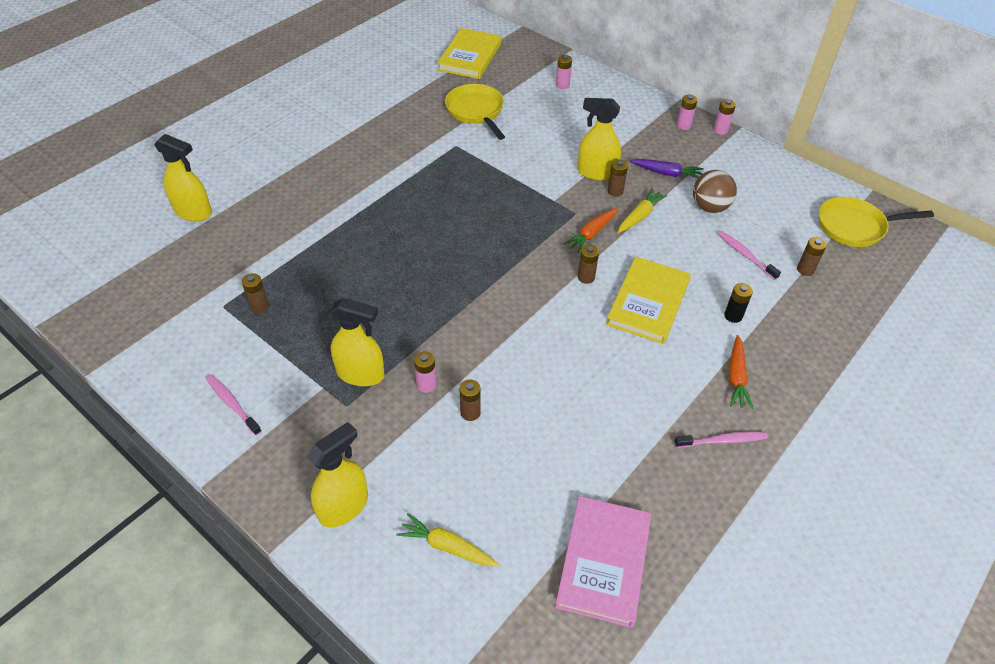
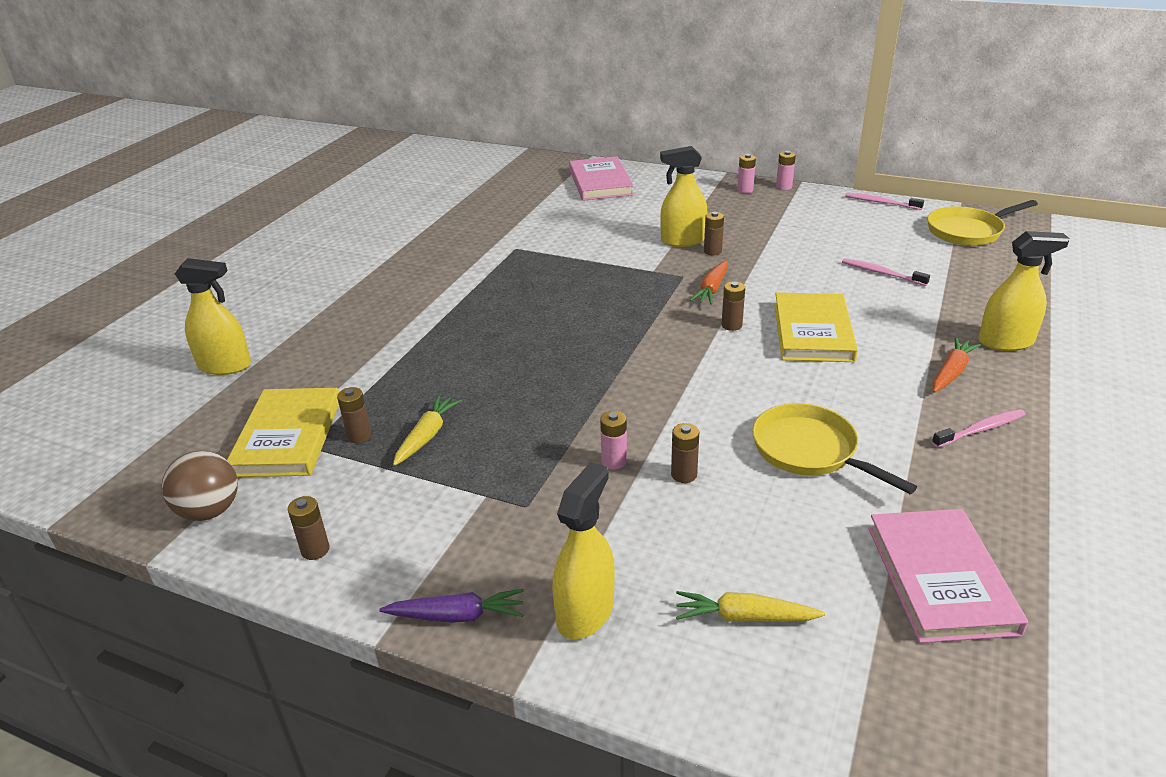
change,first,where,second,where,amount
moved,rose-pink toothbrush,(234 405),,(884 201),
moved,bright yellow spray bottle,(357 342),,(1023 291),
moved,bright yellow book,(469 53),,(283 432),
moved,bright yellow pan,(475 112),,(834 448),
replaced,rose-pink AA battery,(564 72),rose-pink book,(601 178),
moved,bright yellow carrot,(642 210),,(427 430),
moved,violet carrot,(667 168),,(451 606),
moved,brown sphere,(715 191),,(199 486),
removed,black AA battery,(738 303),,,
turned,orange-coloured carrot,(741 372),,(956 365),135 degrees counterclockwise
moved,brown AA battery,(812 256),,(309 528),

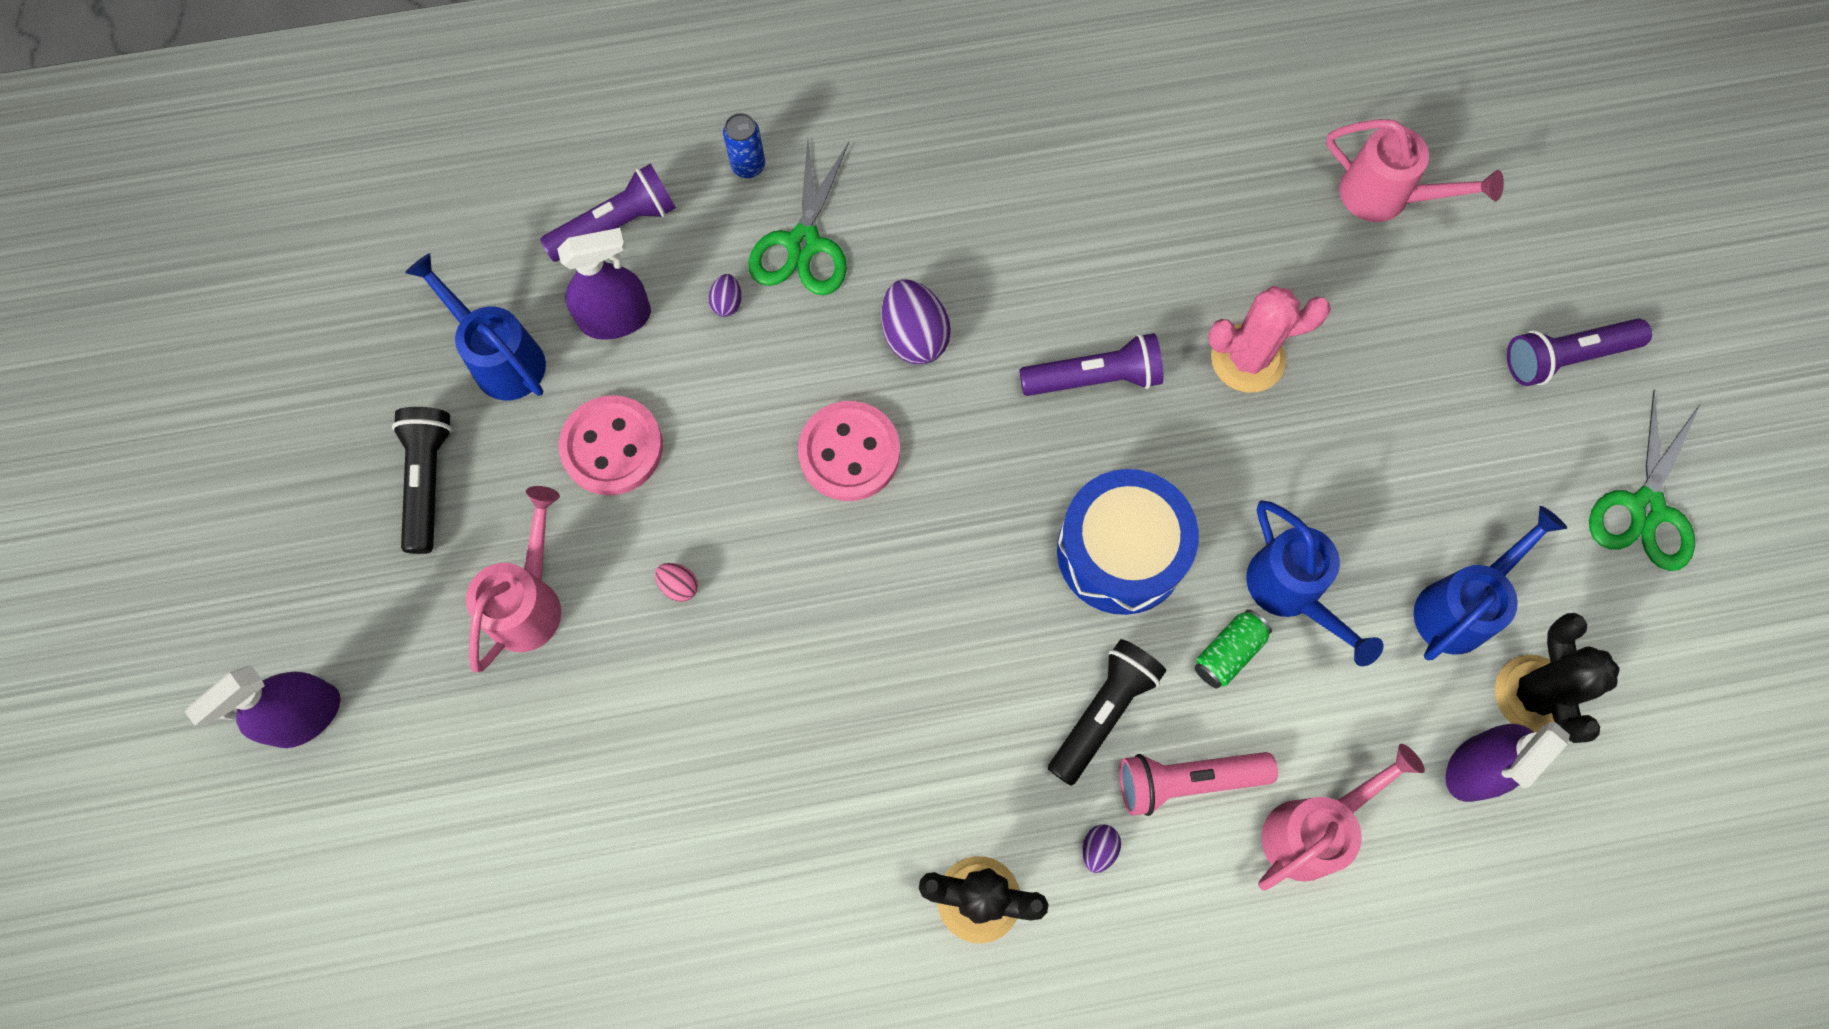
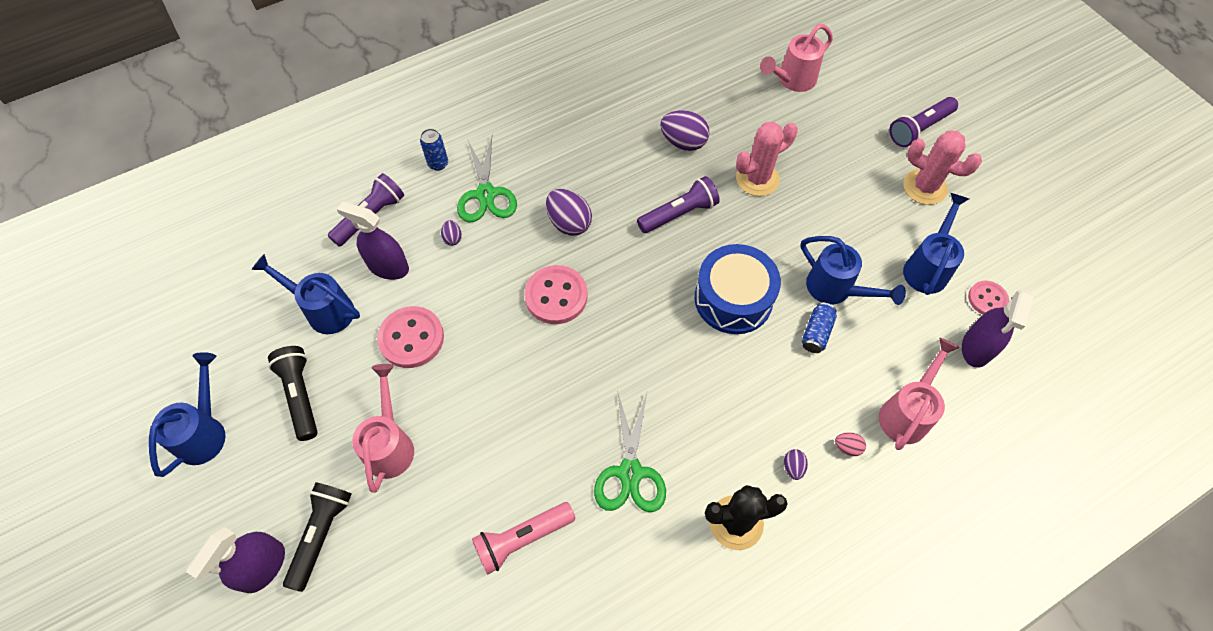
change,first,where,second,where,amount
turned,violet spray bottle,(604 284),,(373 240),120 degrees counterclockwise
moved,rose-pink toy egg,(676 582),,(850 444),
moved,black pocket torch,(1107 712),,(317 537),
moved,rose-pink pocket torch,(1198 784),,(524 538),
recoloured,green soda can,(1233 649),royal blue soda can,(819 327),
turned,rose-pink watering can,(1415 170),,(796 58),135 degrees clockwise
replaced,black cactus,(1557 678),rose-pink sewing button,(988 297),
moved,green pair of scissors,(1644 480),,(630 451),
added,,,royal blue watering can,(187 414),
added,,,violet toy egg,(685 130),
added,,,rose-pink cactus,(942 167),

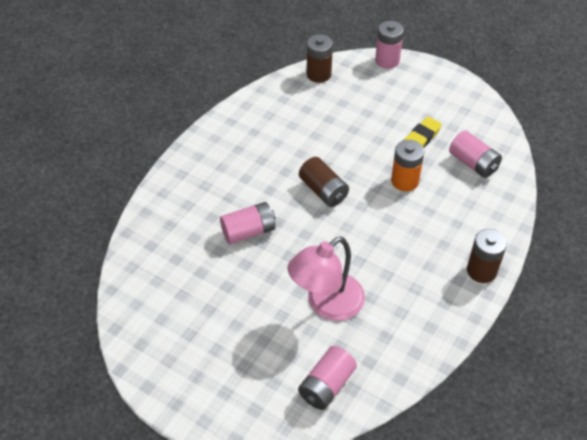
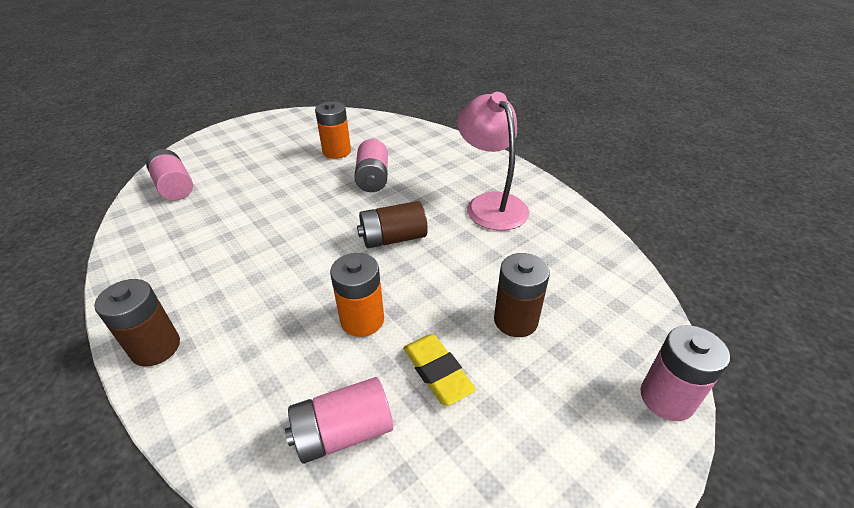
change,first,where,second,where,amount
moved,rose-pink desk lamp,(326 278),,(493 161),
moved,brown AA battery,(320 58),,(522 295),
added,,,orange-coloured AA battery,(333 130),

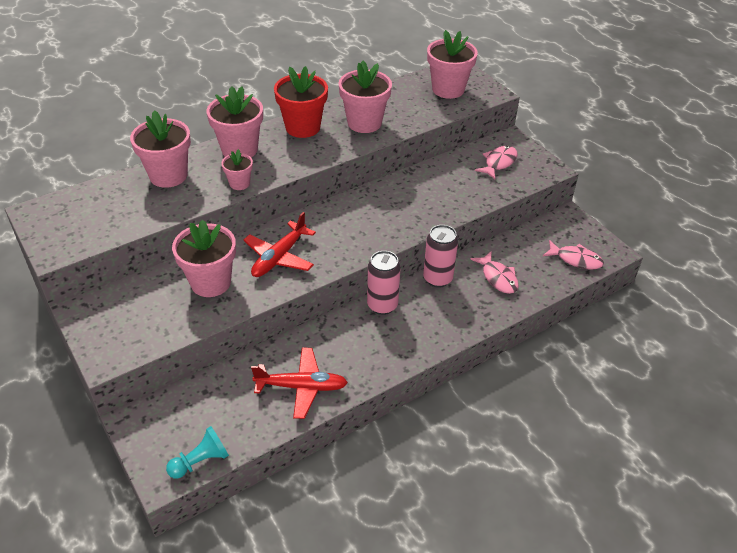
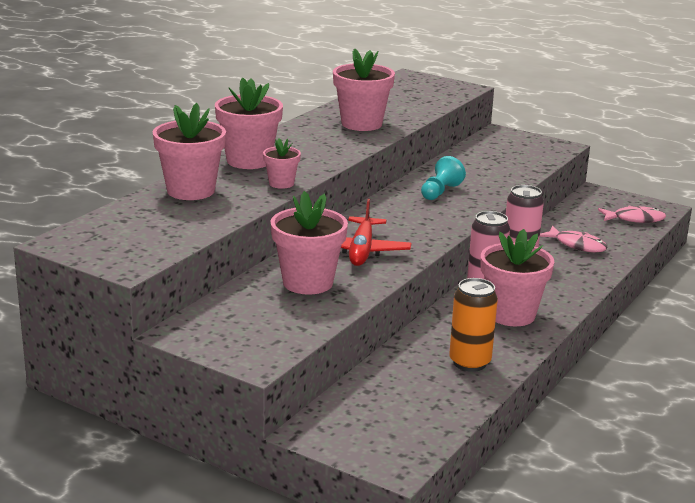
change,first,where,second,where,amount
moved,teal game pawn,(197 452),,(443 178),
replaced,red aeroplane,(299 383),orange-coloured soda can,(473 325),
removed,red potted plant,(301 102),,,
moved,rose-pink potted plant,(452 64),,(517 277),
removed,rose-pink toy fish,(496 162),,,

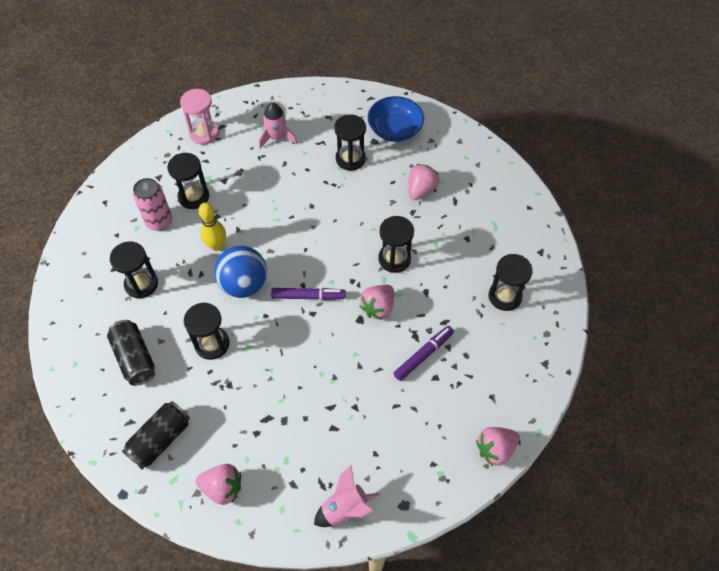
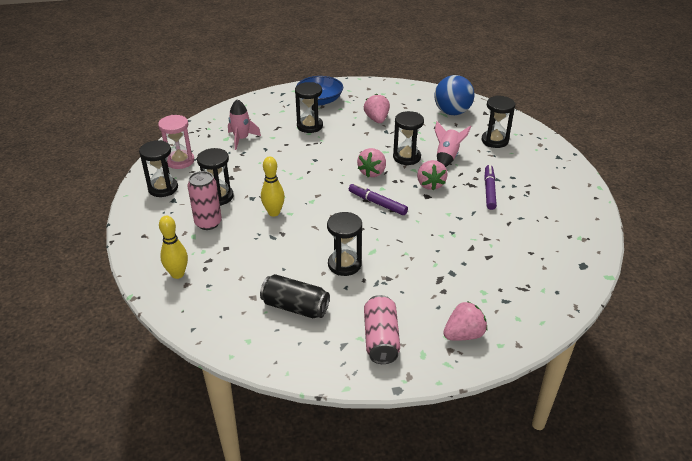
change,first,where,second,where,amount
moved,black sandglass,(134 270),,(158 168),
recoloured,black soda can,(156 435),rose-pink soda can,(382 329),
moved,royal blue sphere,(240 272),,(454 95),
turned,violet marker pen,(308 294),,(378 199),105 degrees counterclockwise
moved,rose-pink spaceship,(347 496),,(453 144),
moved,rose-pink strawberry,(498 446),,(371 162),
added,,,bright yellow tenpin,(173 247),

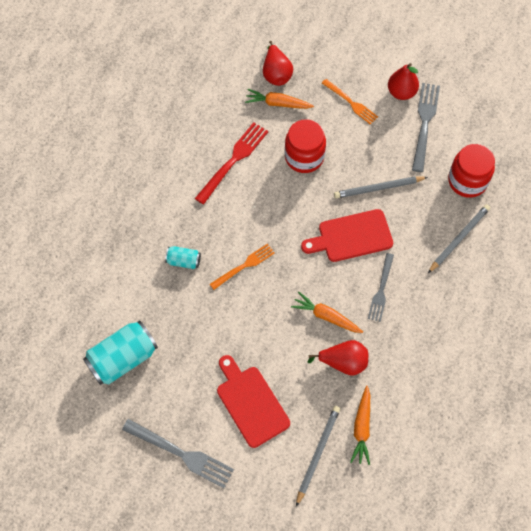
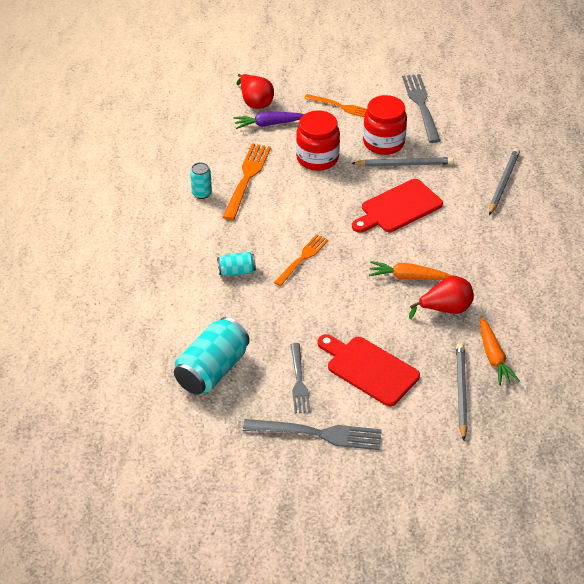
change,first,where,second,where,amount
recoloured,red fork,(231 163),orange-coloured fork,(247 181),
recoloured,orange-coloured carrot,(279 99),violet carrot,(269 120),
turned,grey wooden pencil,(381 187),,(402 162),150 degrees counterclockwise
moved,grey fork,(381 287),,(300 378),
removed,red pear fruit,(403 81),,,
moved,red preserve jar,(471 171),,(385 125),
added,,,teal soda can,(201 180),

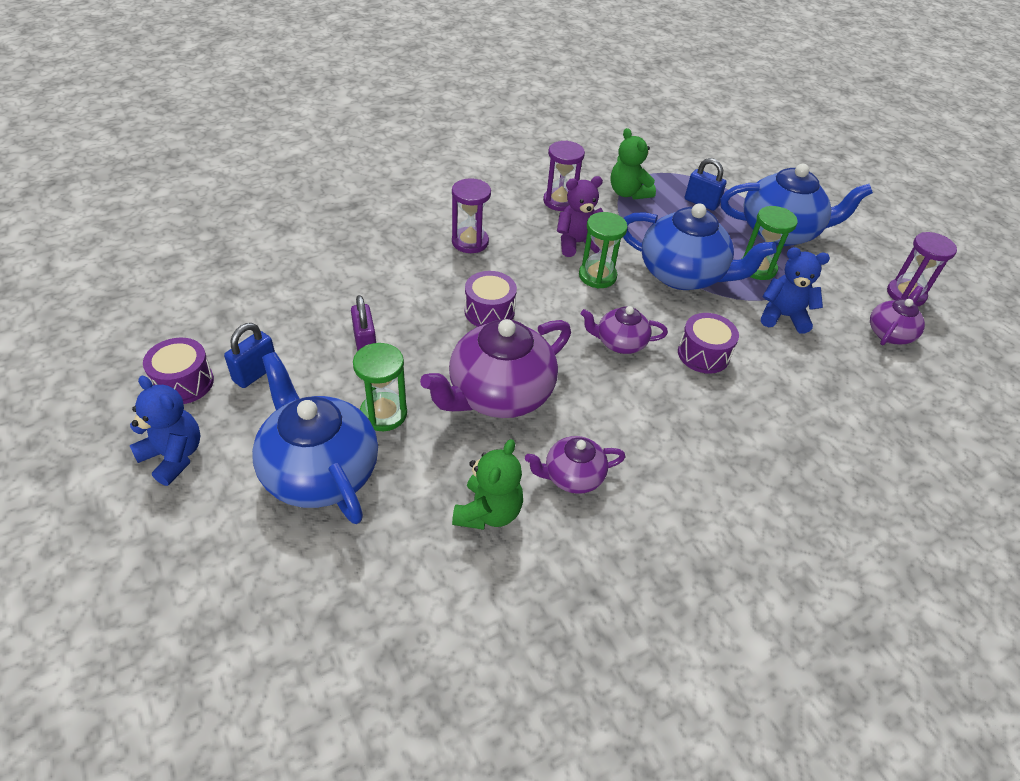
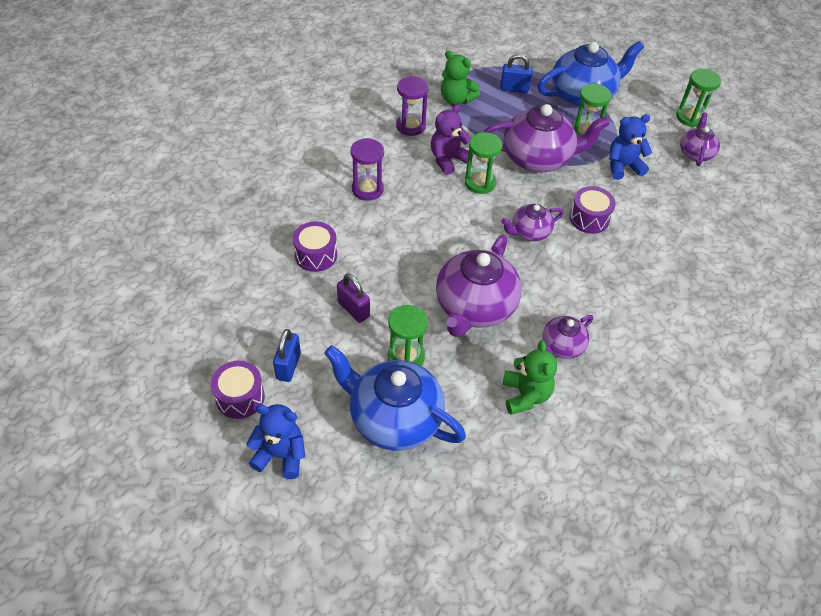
change,first,where,second,where,amount
moved,violet snare drum,(491 299),,(315 247),
recoloured,royal blue tea pot,(699 246),violet tea pot,(547 138),
recoloured,violet sandglass,(922 269),green sandglass,(698 98),

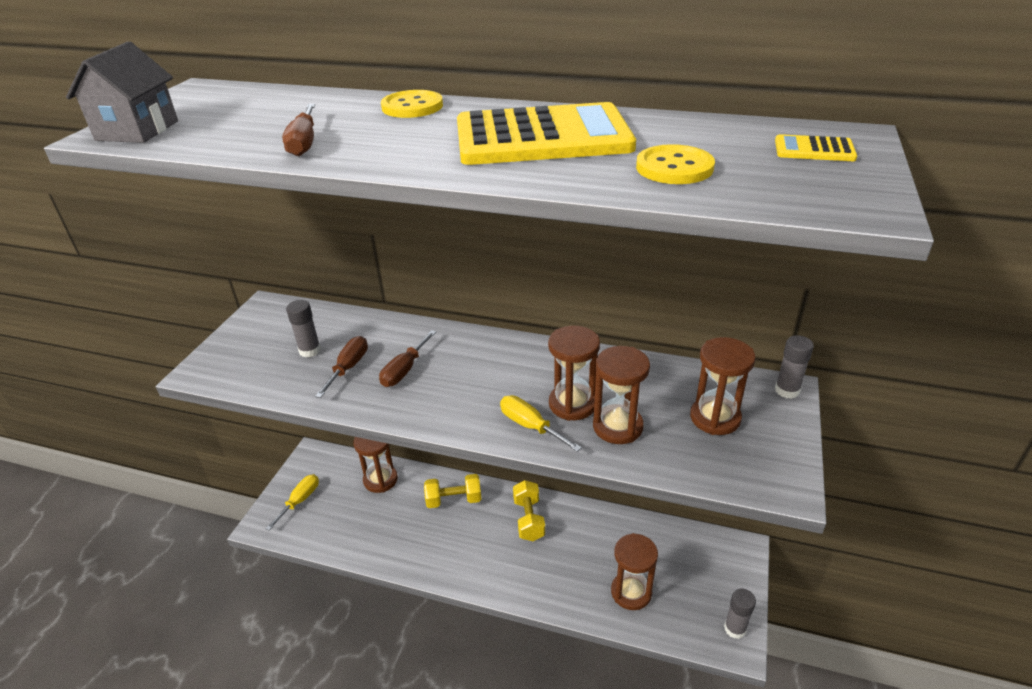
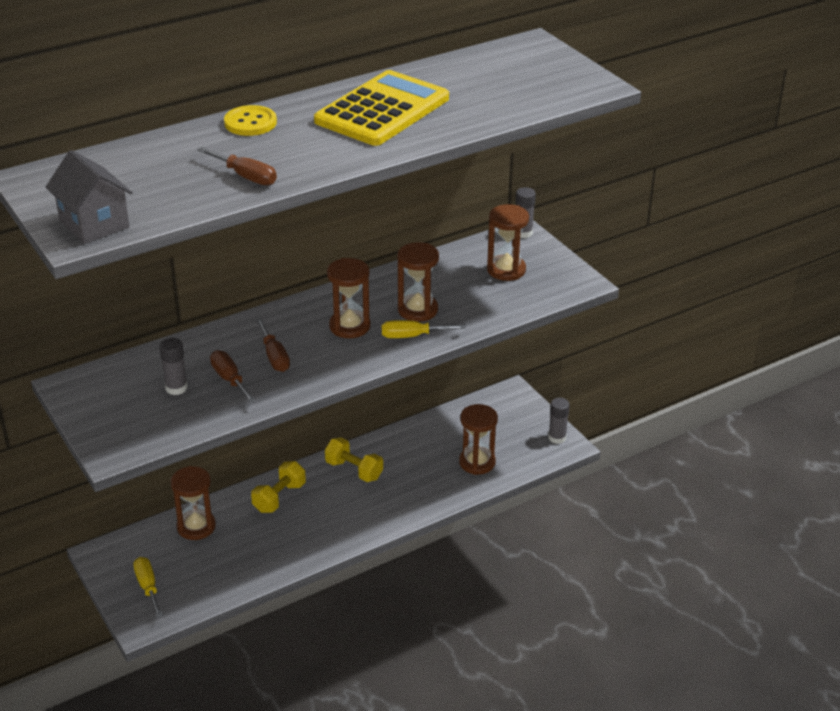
change,first,where,second,where,amount
moved,brown sandglass,(621 395),,(348 298),
removed,bright yellow sewing button,(675 164),,,
removed,bright yellow adding machine,(816 147),,,

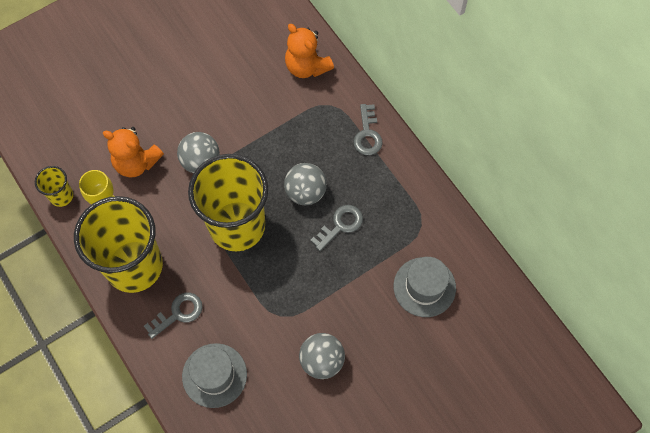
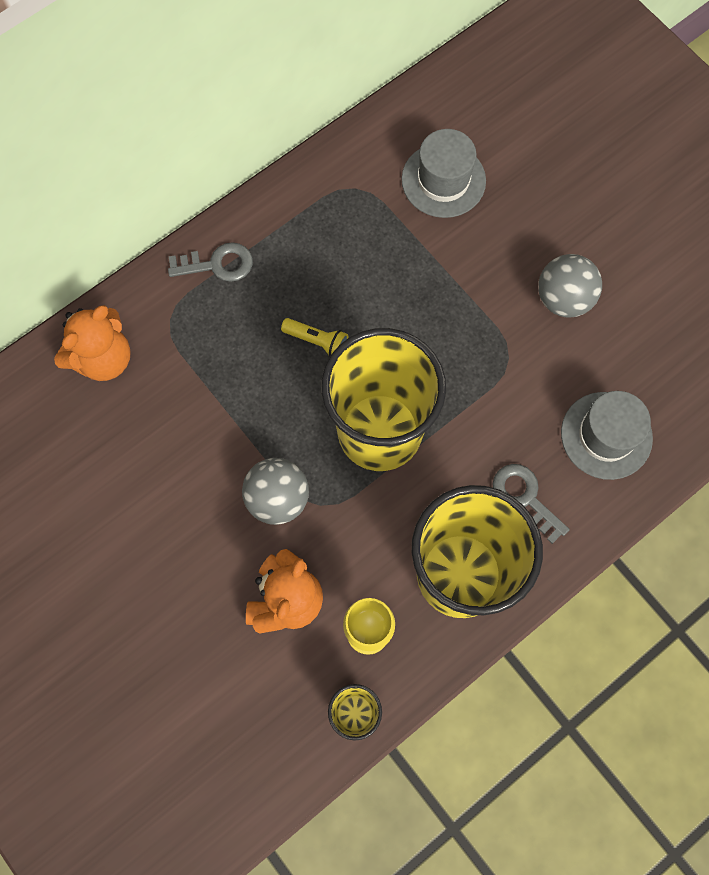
change,first,where,second,where,amount
replaced,grey sphere,(305 184),bright yellow pocket torch,(314 337),
removed,grey key,(336 228),,,

